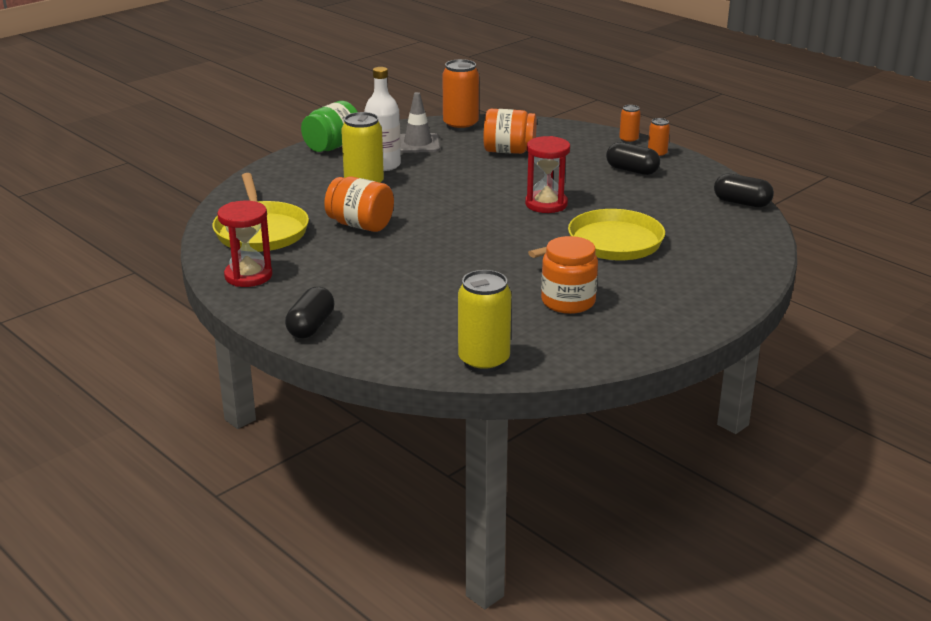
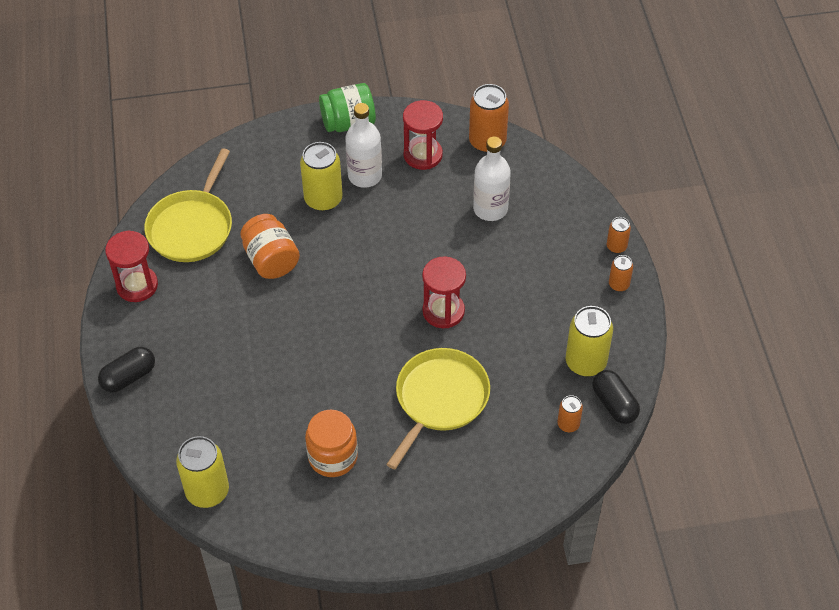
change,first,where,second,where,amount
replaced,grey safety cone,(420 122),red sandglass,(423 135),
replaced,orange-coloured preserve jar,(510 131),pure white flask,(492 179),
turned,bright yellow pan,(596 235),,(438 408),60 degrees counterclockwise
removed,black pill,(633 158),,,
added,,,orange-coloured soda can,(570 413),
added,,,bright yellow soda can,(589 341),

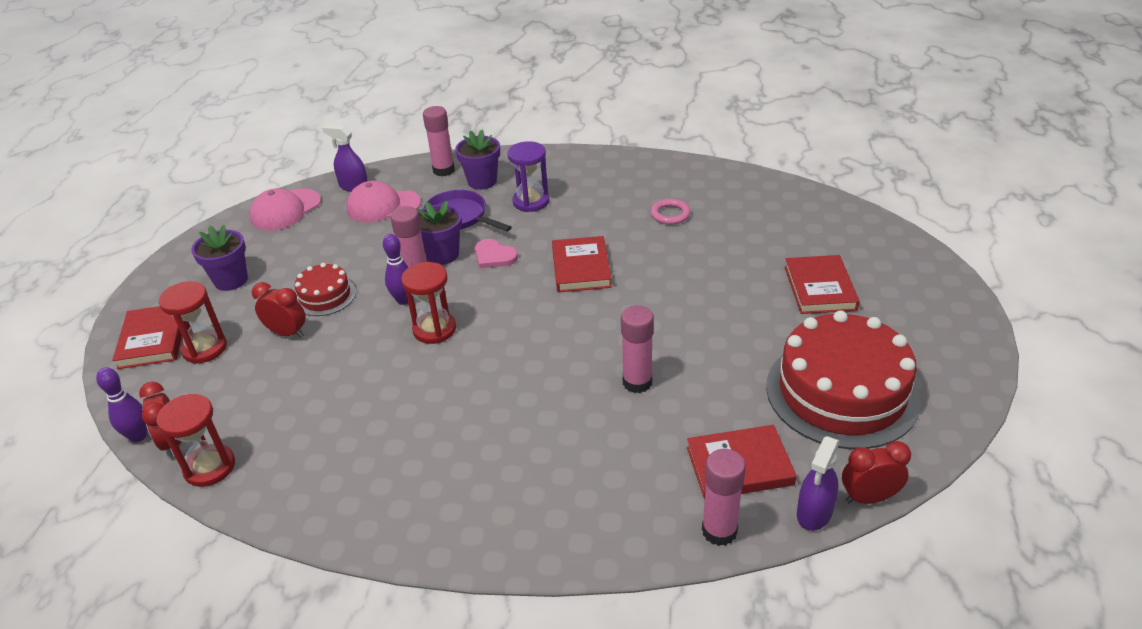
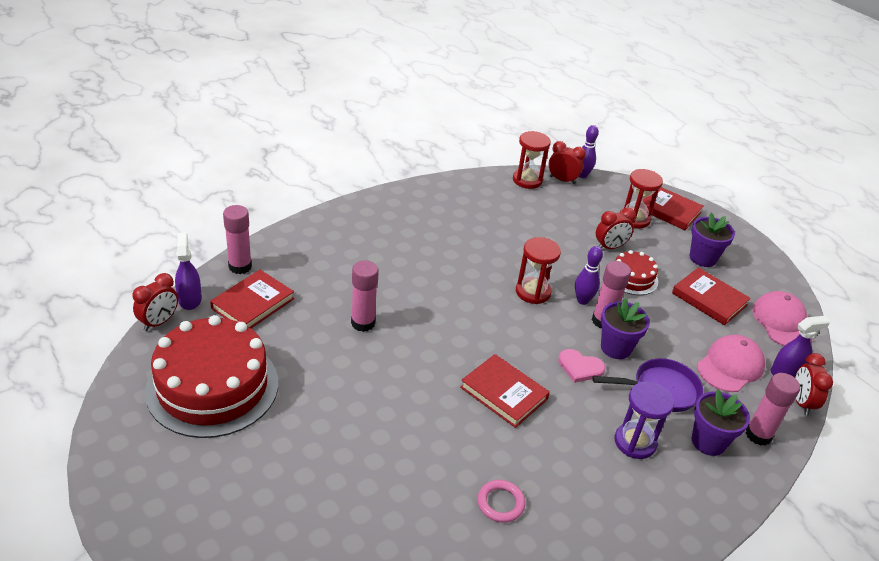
change,first,where,second,where,amount
turned,rose-pink love heart,(496 253),,(582 366),150 degrees counterclockwise
moved,red book,(822 284),,(711 296),
added,,,red alarm clock,(814 384),

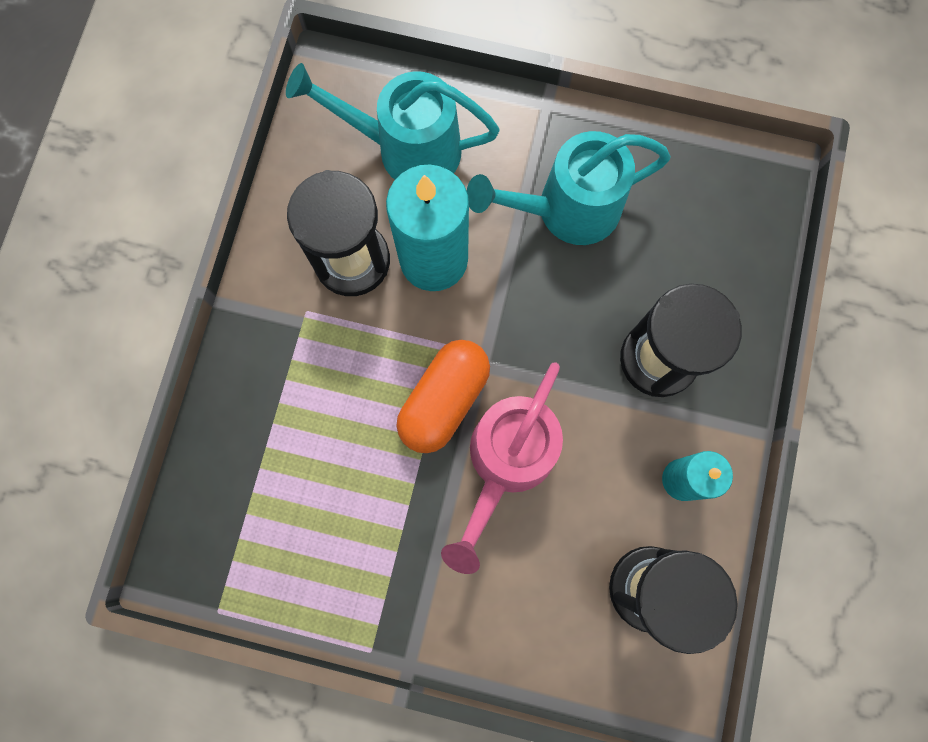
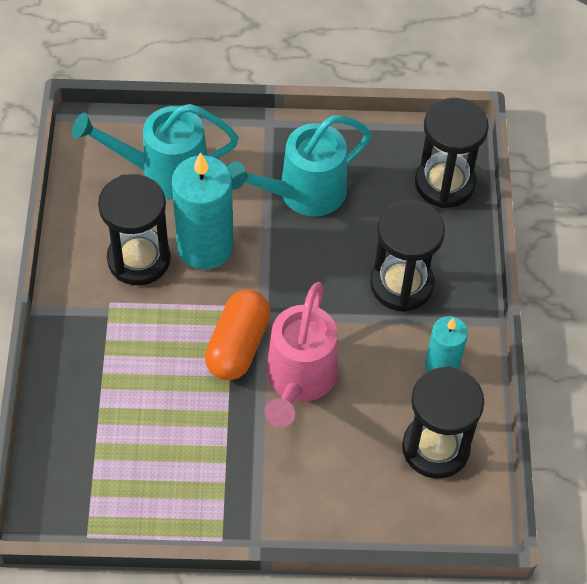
change,first,where,second,where,amount
added,,,black sandglass,(452 153),

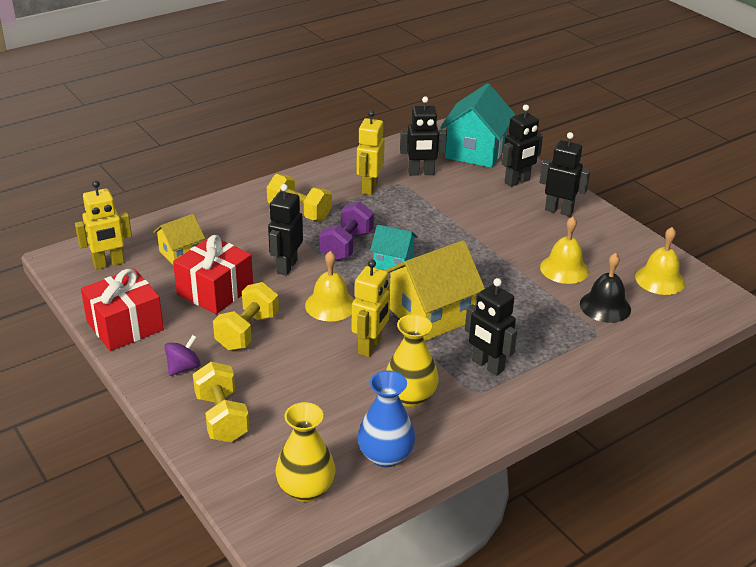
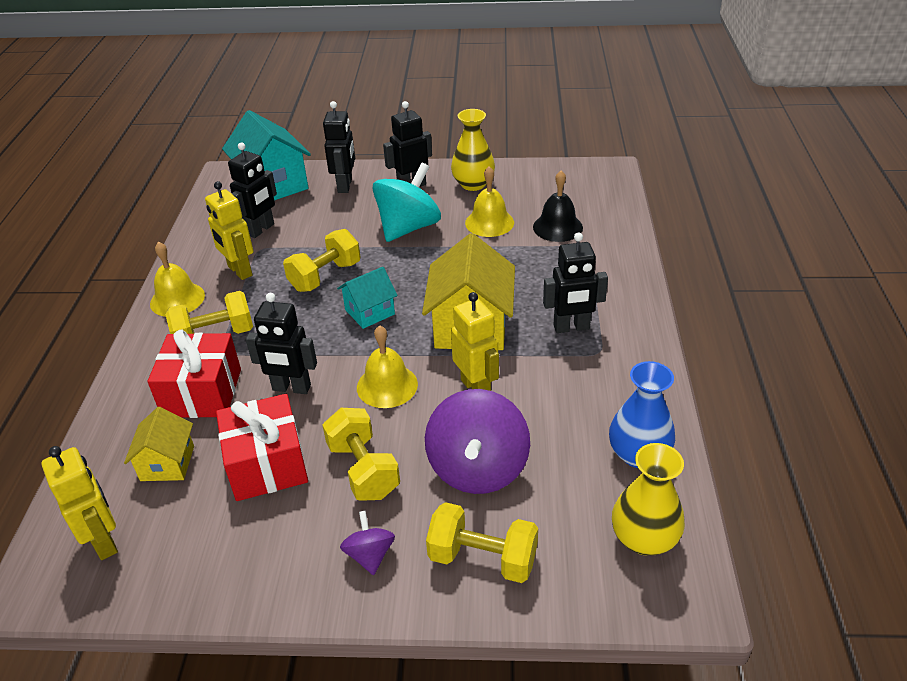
change,first,where,second,where,amount
turned,bright yellow toy robot,(103 225),,(79 503),45 degrees counterclockwise
moved,red gift,(122 310),,(194 374),
turned,black toy robot,(285 230),,(281 343),45 degrees counterclockwise
removed,violet dumbbell,(346 231),,,
moved,bright yellow vase,(412 360),,(473 150),
moved,bright yellow hand bell,(660 261),,(177 279),
added,,,bright yellow dumbbell,(321 260),
added,,,teal spinning top,(407 202),
added,,,violet spinning top,(477 441),

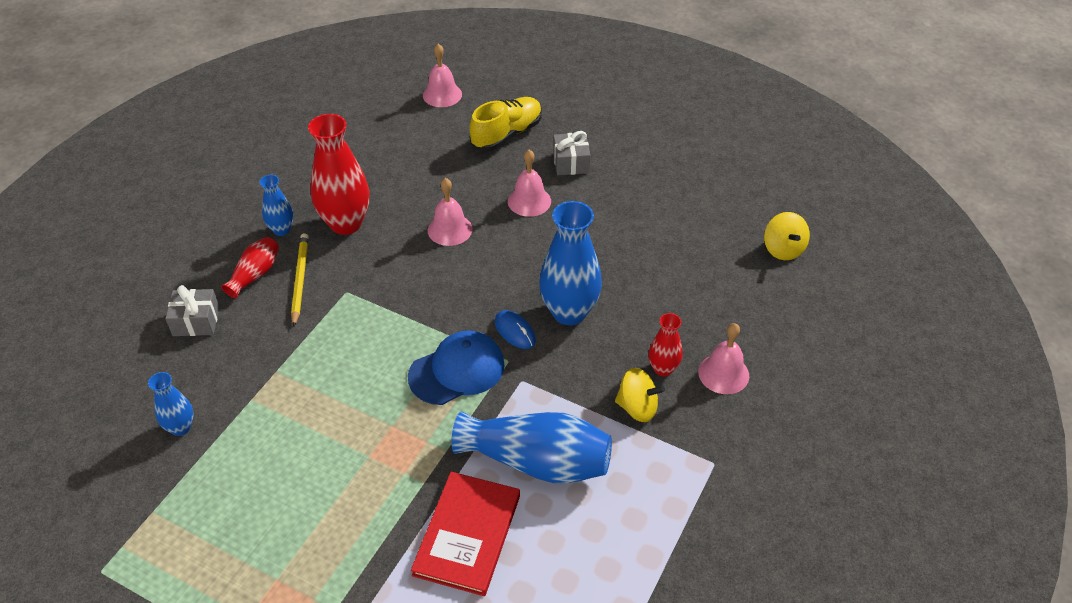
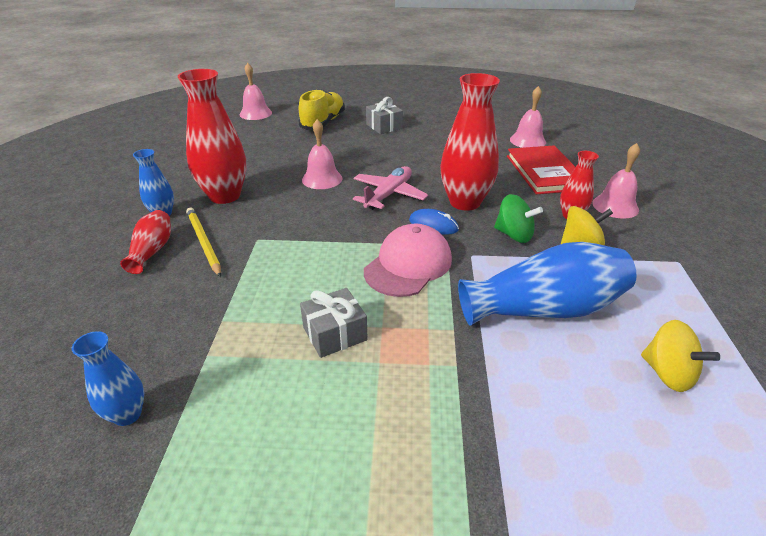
change,first,where,second,where,amount
moved,grey gift,(192 310),,(334 323),
recoloured,royal blue cap,(456 367),rose-pink cap,(408 260),
moved,red book,(465 534),,(541 169),
moved,rose-pink hand bell,(529 183),,(528 117),
recoloured,royal blue vase,(570 263),red vase,(470 142),
moved,bright yellow spinning top,(787 236),,(680 356),
added,,,rose-pink aeroplane,(390 188),
added,,,green spinning top,(518 218),

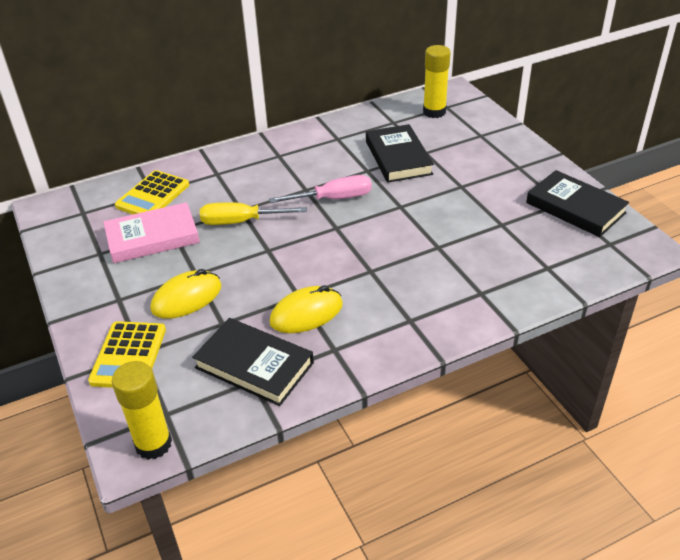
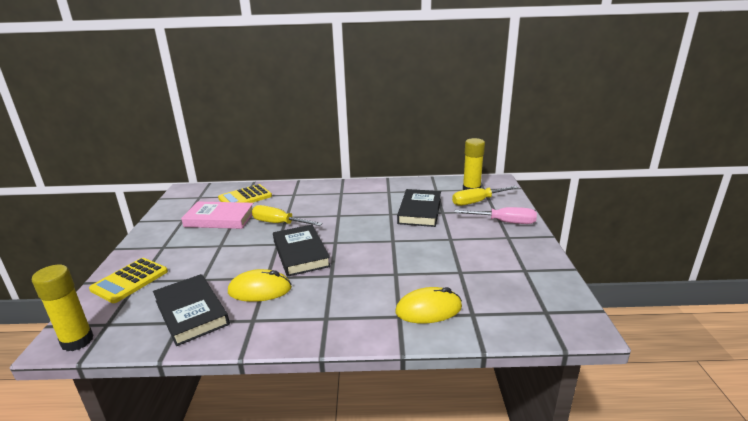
change,first,where,second,where,amount
moved,bright yellow computer mouse,(186 294),,(428 305),
moved,rose-pink hand screwdriver,(320 189),,(495 215),
moved,black book,(577 203),,(302 251),
added,,,bright yellow hand screwdriver,(485 196),

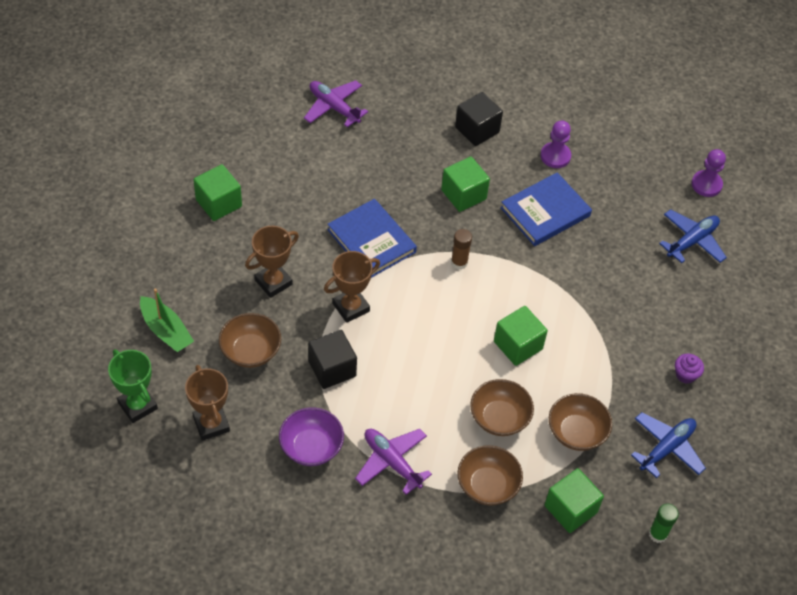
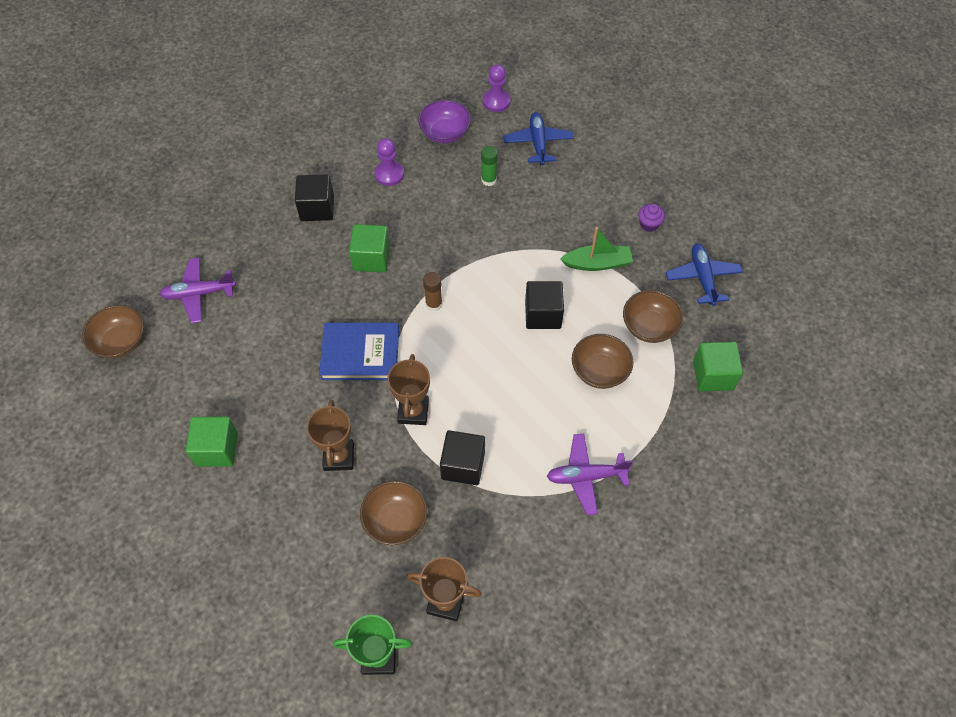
change,first,where,second,where,amount
moved,green sailboat,(167 320),,(596 249),
moved,violet serving bowl,(311 436),,(444 121),
moved,brown serving bowl,(490 475),,(113 331),
recoloured,green solid cube,(521 336),black solid cube,(544 305),
removed,royal blue book,(546 209),,,
moved,green glue stick,(664 523),,(489 166),

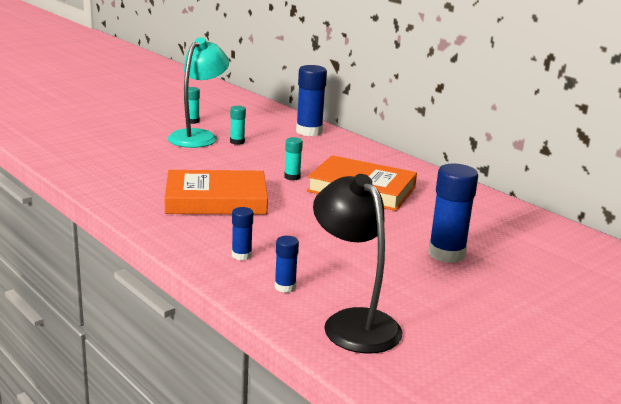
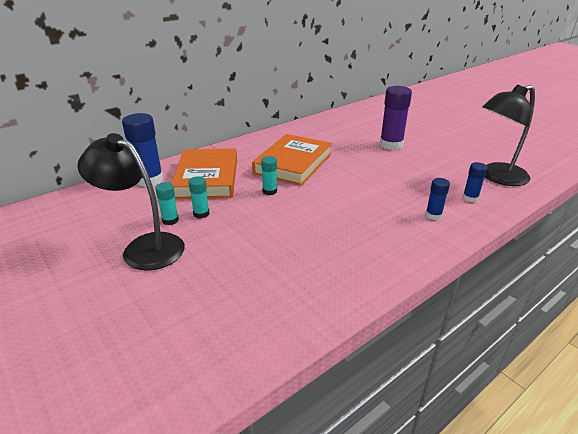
change,first,where,second,where,amount
moved,orange-coloured book,(216 192),,(204 173),
recoloured,teal desk lamp,(198 92),black desk lamp,(131 202),
moved,teal glue stick,(194 105),,(198 197),
recoloured,royal blue glue stick,(453 213),violet glue stick,(396 118),

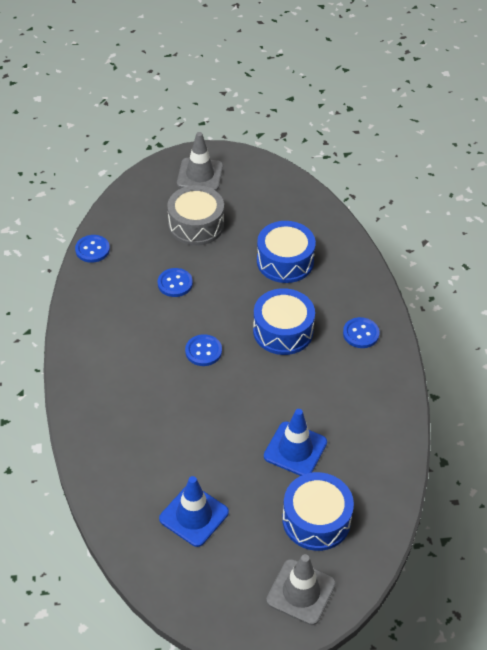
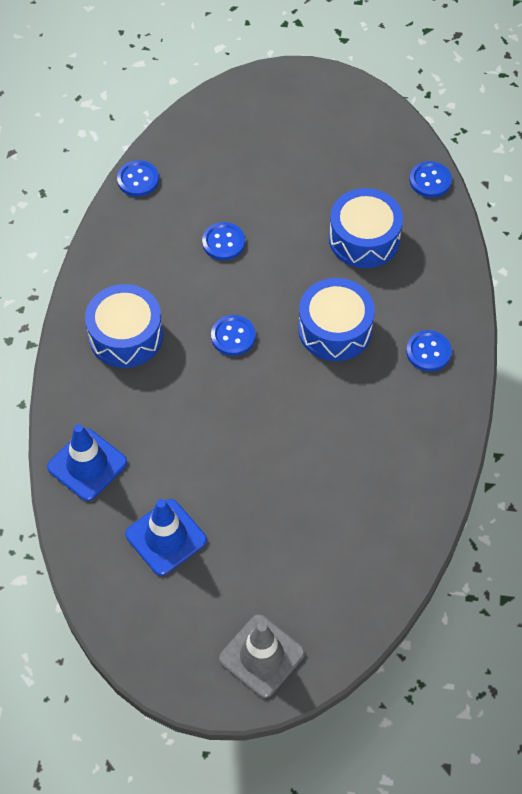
change,first,where,second,where,amount
removed,grey snare drum,(195 215),,,
removed,grey safety cone,(200 161),,,
moved,royal blue safety cone,(295 442),,(87 462),
moved,royal blue snare drum,(318 511),,(124 326),
added,,,royal blue sewing button,(431 179),

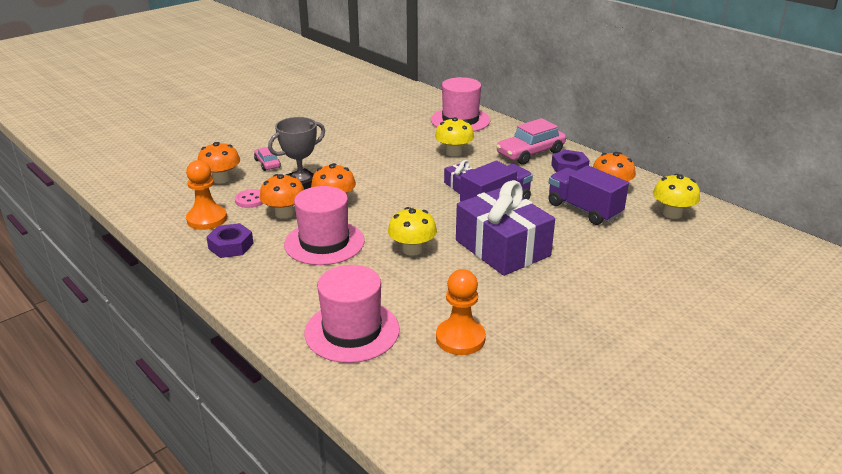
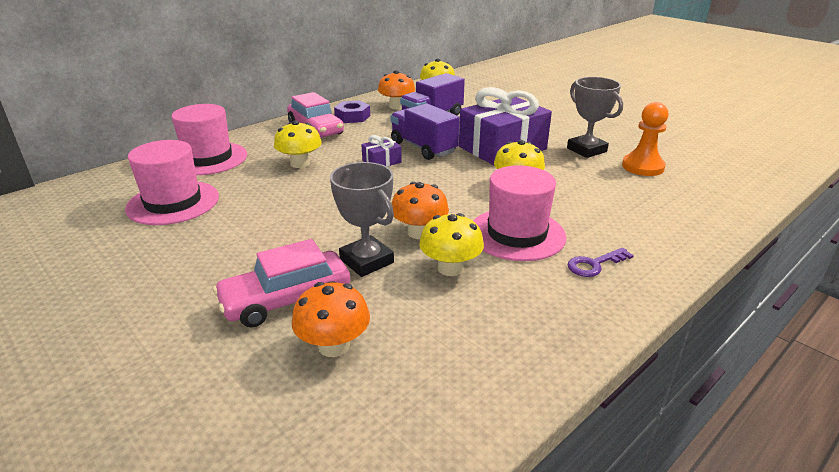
change,first,where,second,where,amount
removed,orange-coloured game pawn,(206 195),,,
removed,violet hexagon nut,(230 240),,,
removed,rose-pink sewing button,(249 198),,,
resized,rose-pink automobile,(267 159),,(281 283),x1.85
recoloured,orange-coloured fungus,(282 196),bright yellow fungus,(451 244),
moved,rose-pink hat,(352 314),,(172 182),
added,,,grey award cup,(595 117),
added,,,violet key,(601 262),

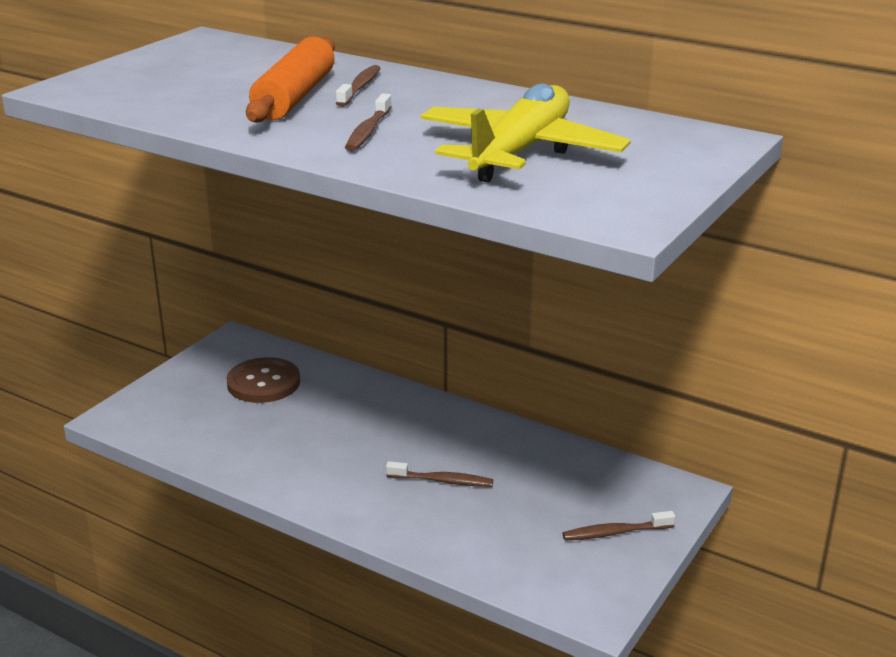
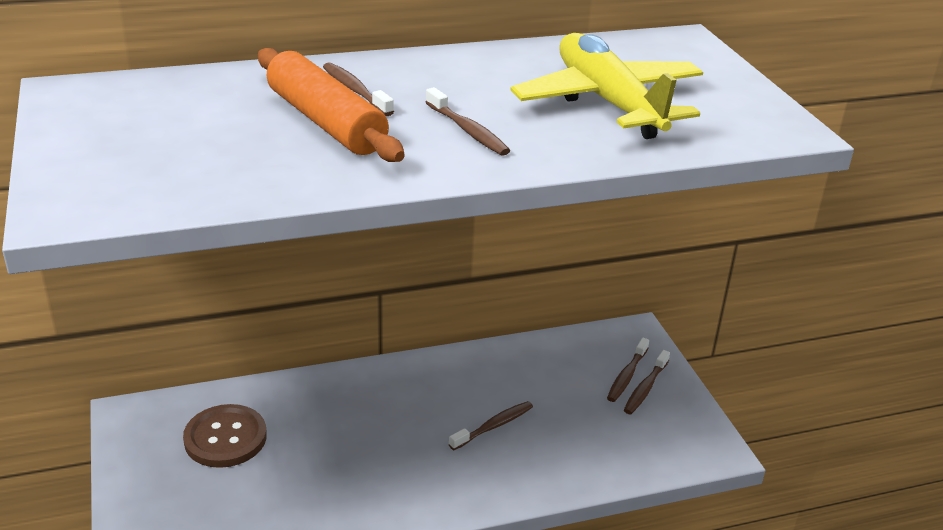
change,first,where,second,where,amount
added,,,brown toothbrush,(628 370),

